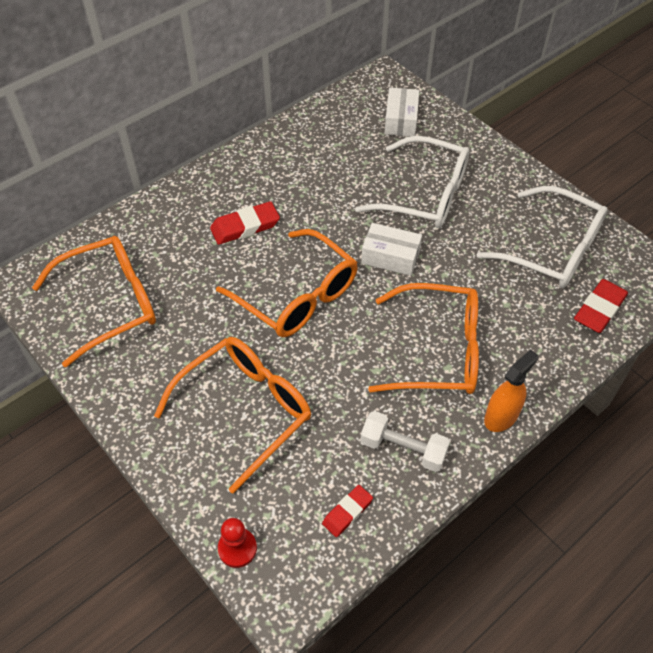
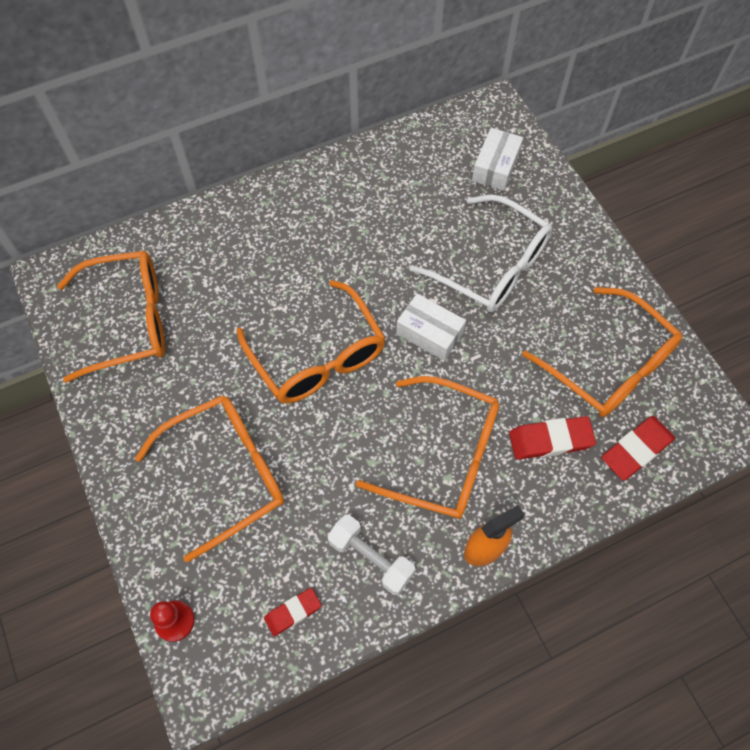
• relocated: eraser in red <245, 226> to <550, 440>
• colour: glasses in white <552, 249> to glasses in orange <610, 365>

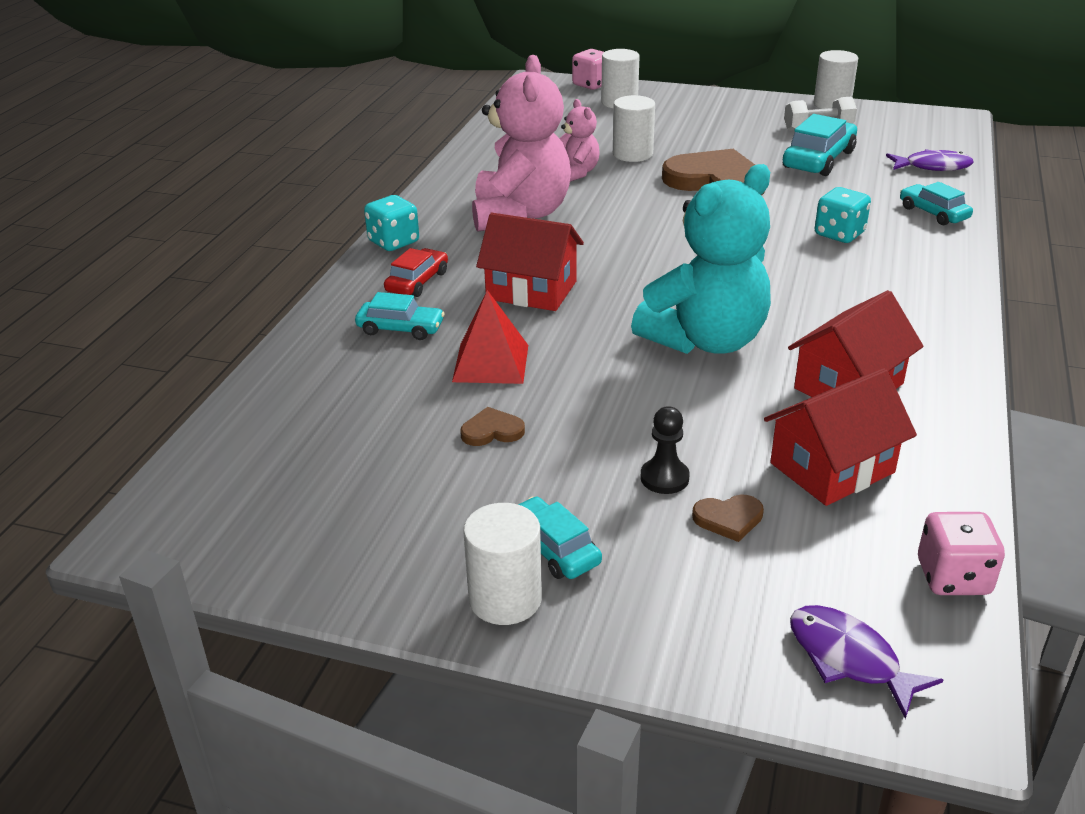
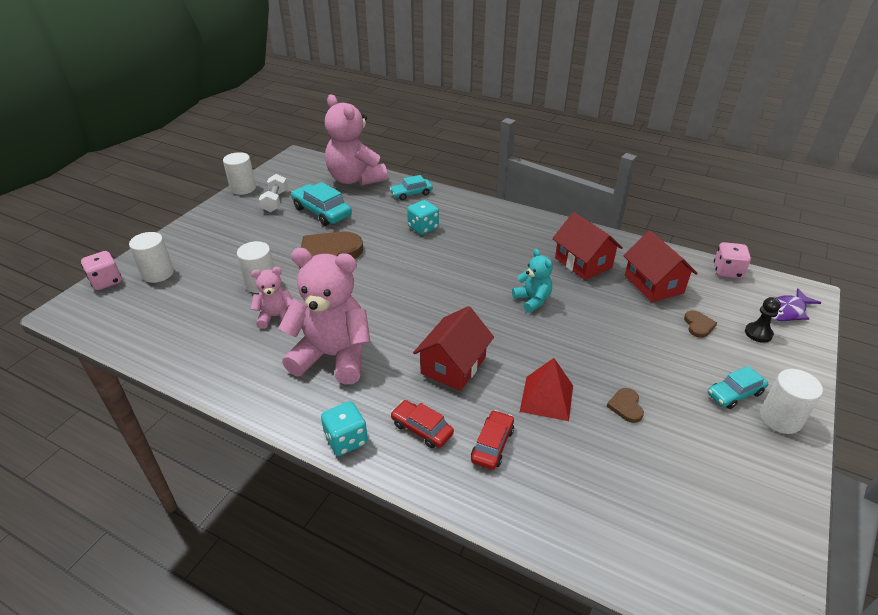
• relocated: pawn in black <664, 478> to <758, 333>
• exchanged: fish in purple <933, 167> to teddy bear in pink <355, 179>
• colour: car in turquoise <400, 328> to car in red <492, 445>
• size: teddy bear in turquoise <705, 340> = <532, 300> x0.50

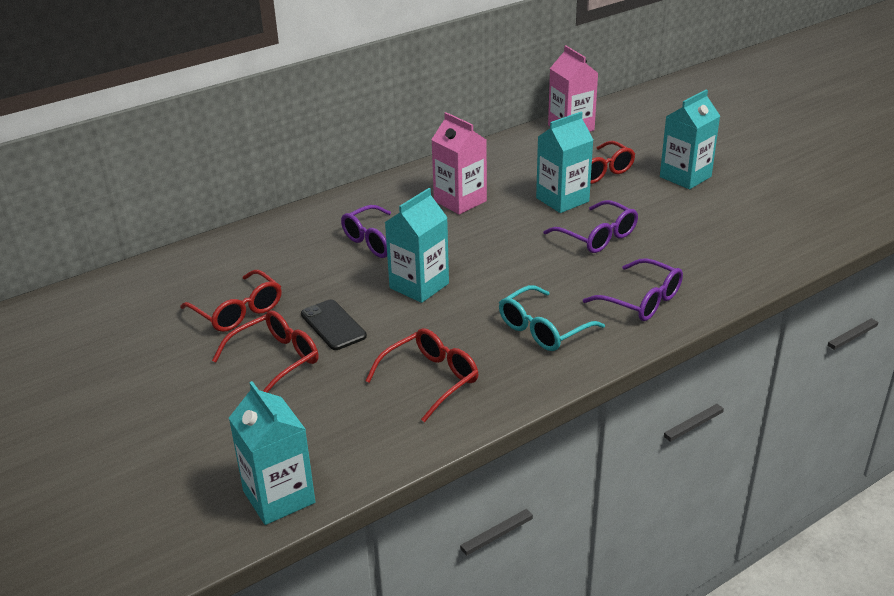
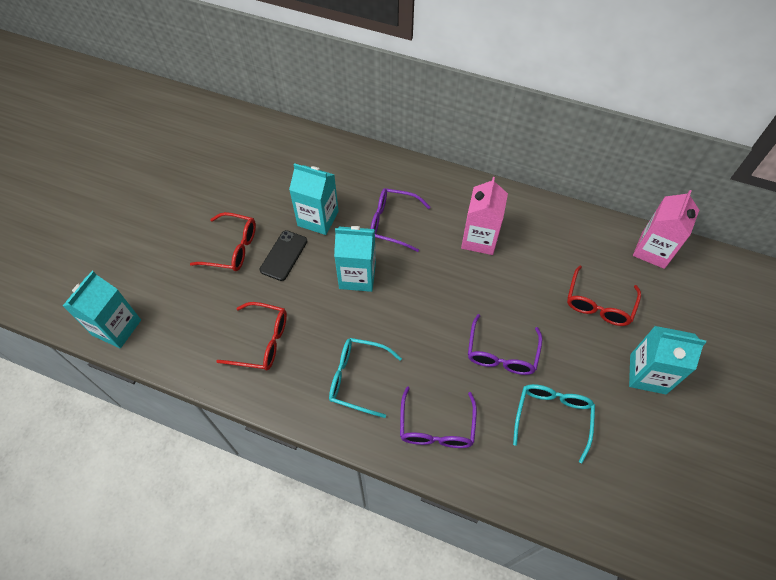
• missing: glasses in red <238, 311>
• appeared: glasses in turquoise <552, 417>
• relocated: carton in turquoise <562, 200> to <318, 218>

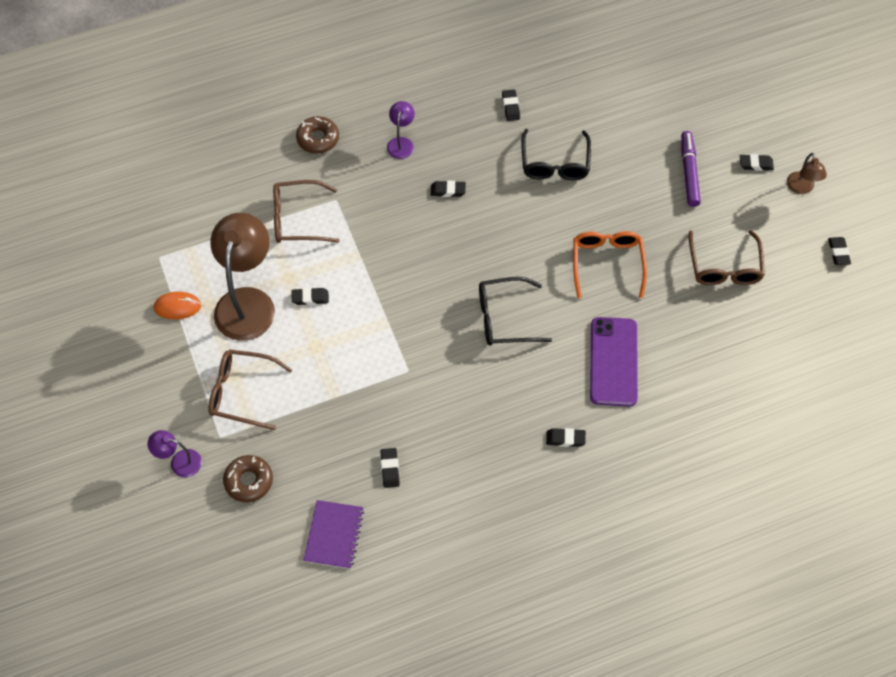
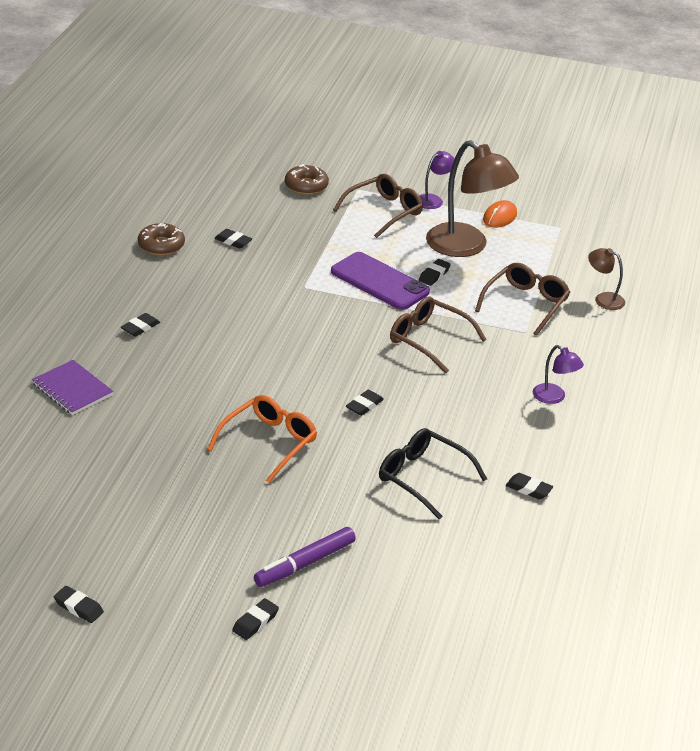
• missing: glasses in black <505, 318>
• relocated: lamp in purple <179, 462> to <433, 200>
• relocated: donut in brown <318, 139> to <161, 245>
• relocated: notebook in purple <334, 535> to <72, 389>
• relocated: eraser in black <448, 190> to <364, 405>
• relocated: phone in purple <613, 361> to <379, 282>
• relocated: glasses in brown <724, 266> to <429, 340>
• relocated: lamp in brown <801, 188> to <603, 299>
• spun: glasses in orange <607, 264> = <268, 443> 90 degrees counterclockwise
• spun: marker in purple <689, 172> = <305, 563> 105 degrees clockwise

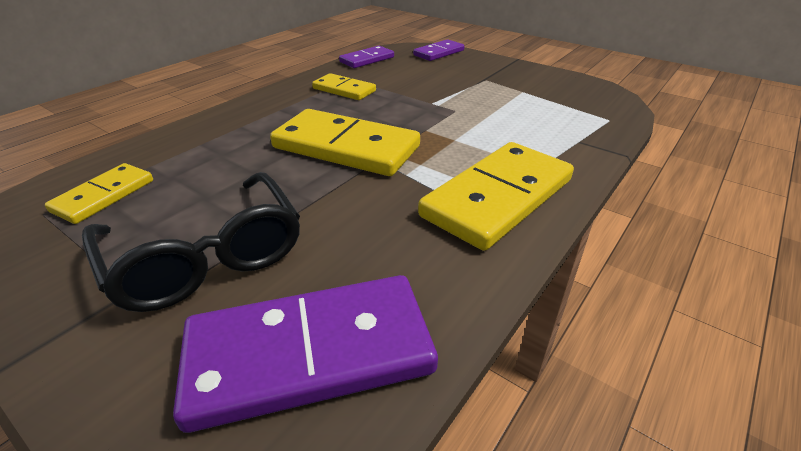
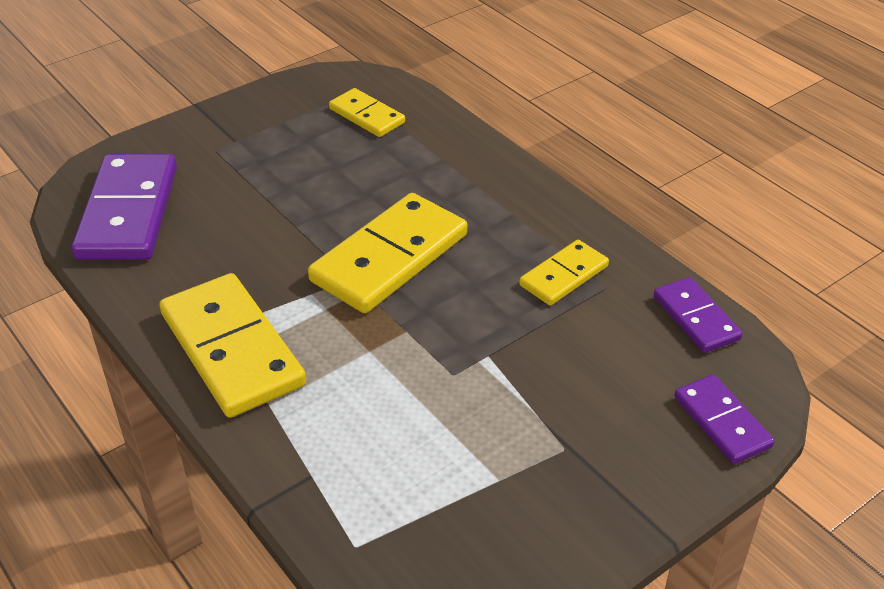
• missing: glasses in black <206, 256>

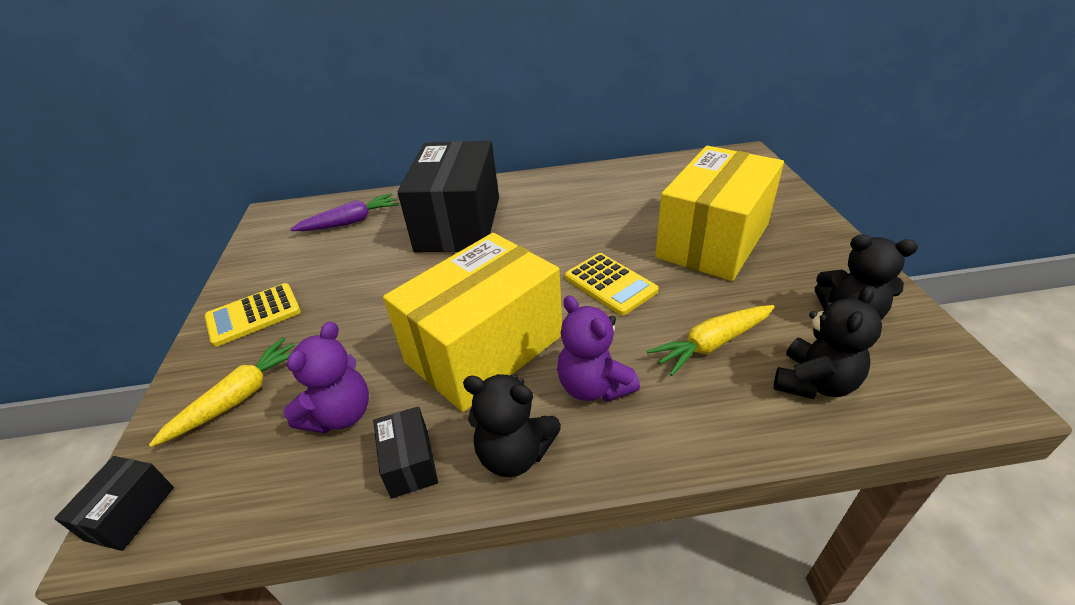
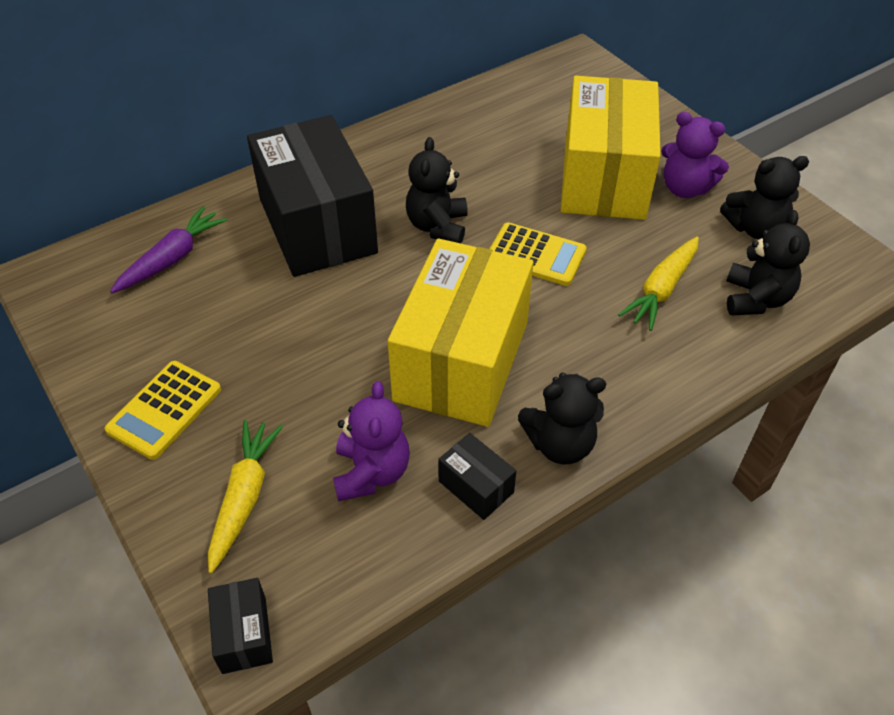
• appeared: teddy bear in black <437, 226>
• relocated: teddy bear in purple <593, 386> to <685, 188>

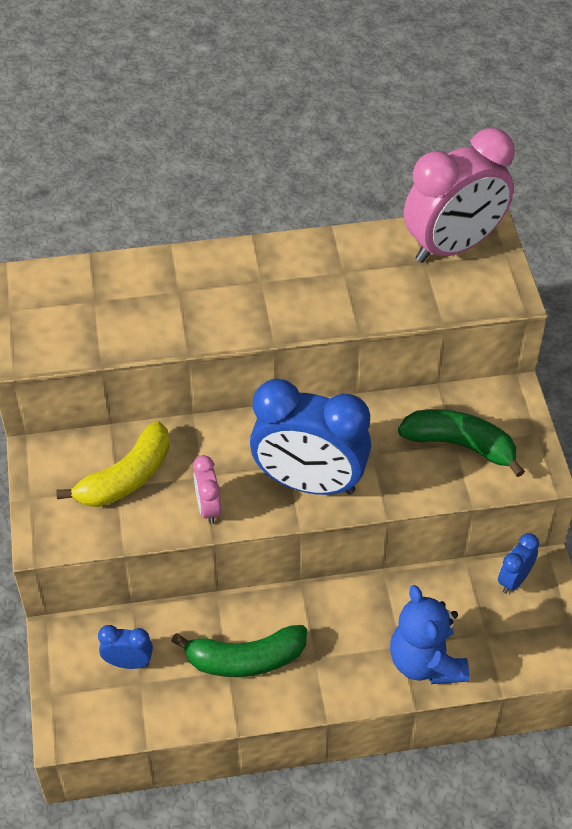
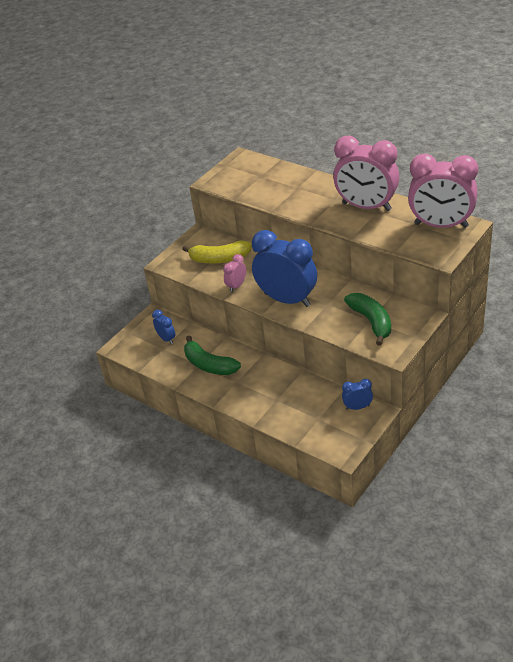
• missing: teddy bear in blue <426, 662>
• appeared: clock in pink <366, 207>
• spun: clock in blue <309, 483> = <287, 299> 150 degrees clockwise

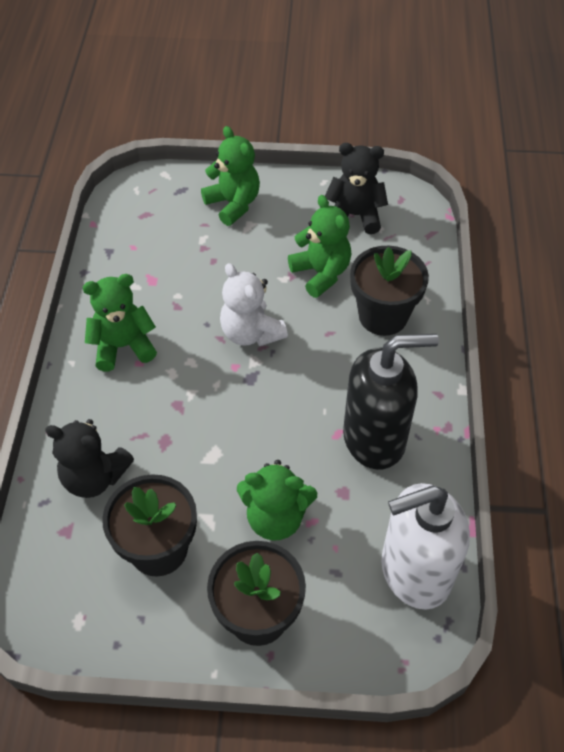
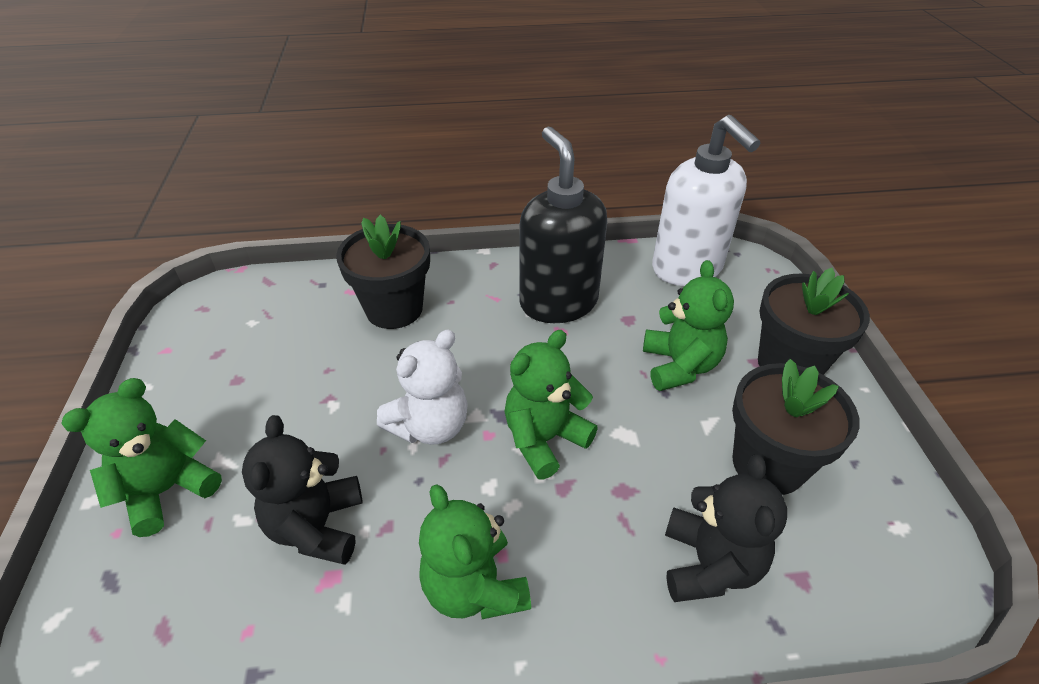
• relocated: teddy bear in green <321, 273> to <544, 439>
• relocated: teddy bear in black <355, 215> to <317, 526>

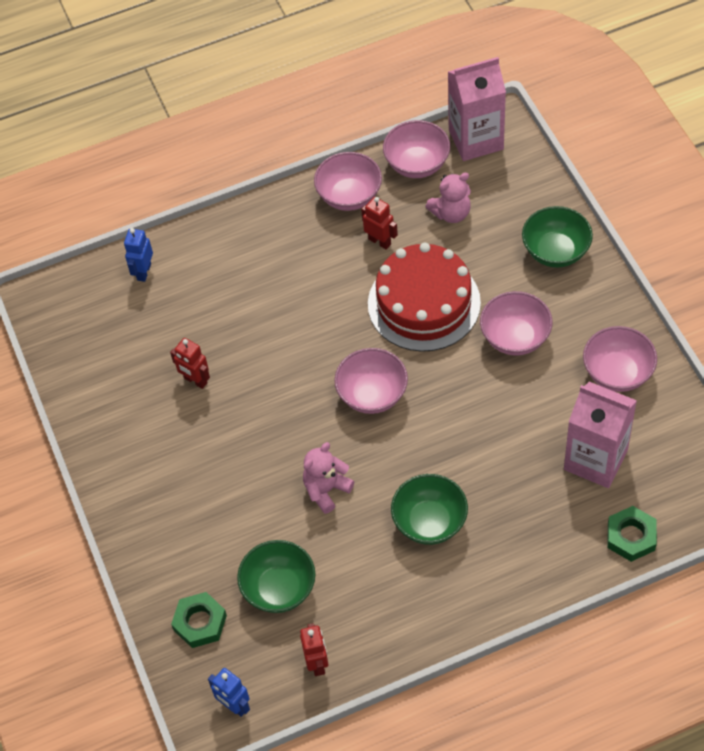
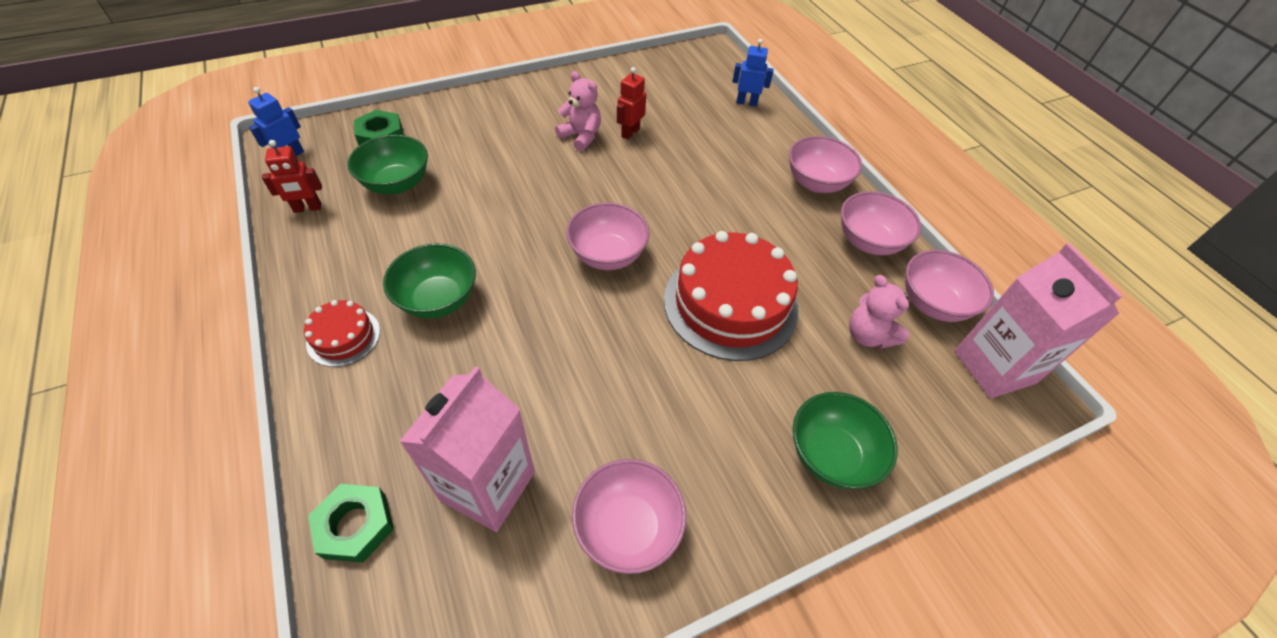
• missing: robot in red <380, 241>
• appeared: cake in red <343, 337>
• relocated: teddy bear in pink <326, 490> to <581, 136>
• relocated: bowl in pink <515, 337> to <816, 183>

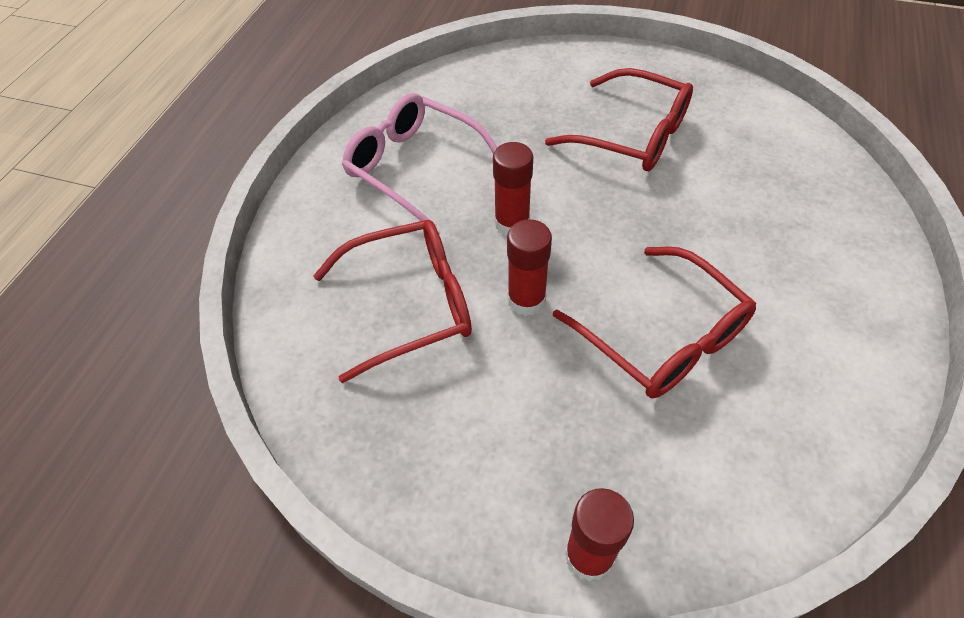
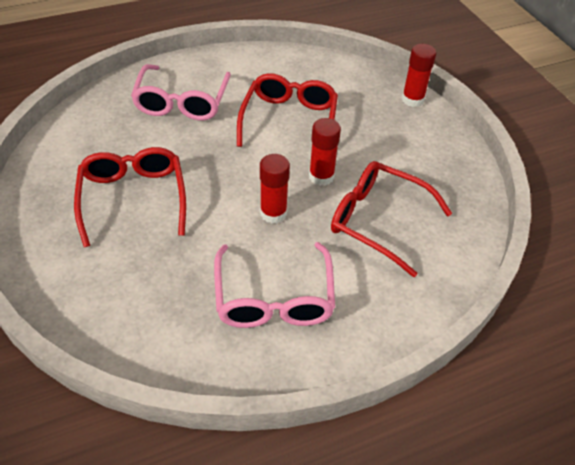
• appeared: glasses in pink <182, 102>

